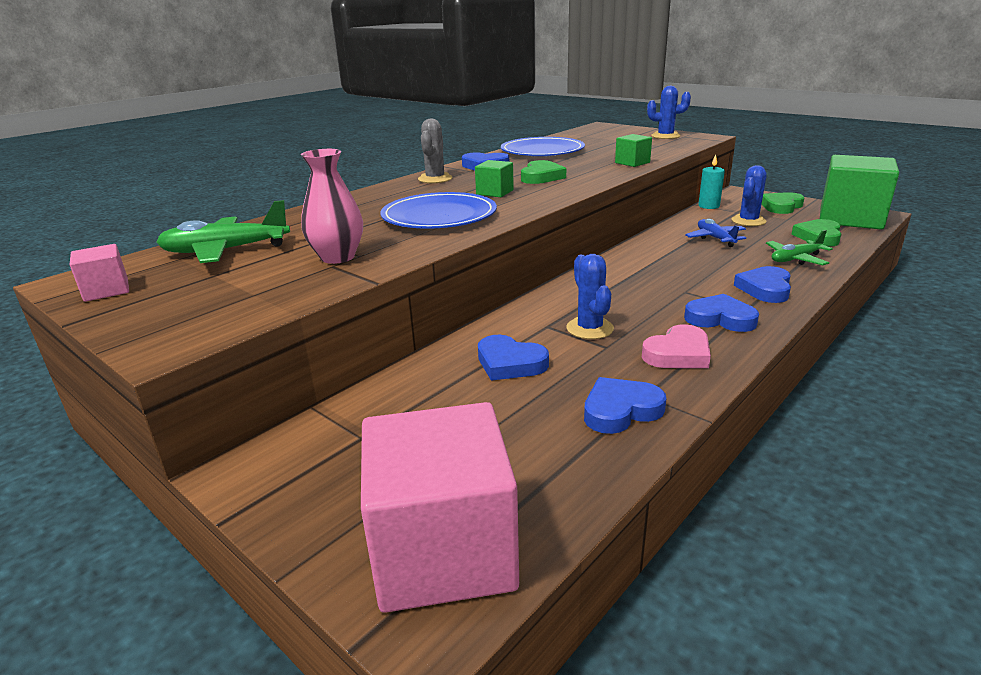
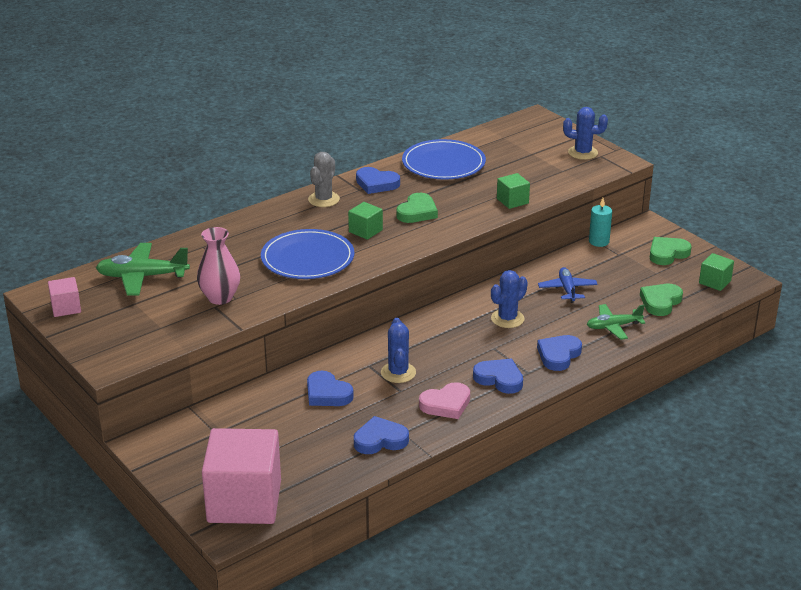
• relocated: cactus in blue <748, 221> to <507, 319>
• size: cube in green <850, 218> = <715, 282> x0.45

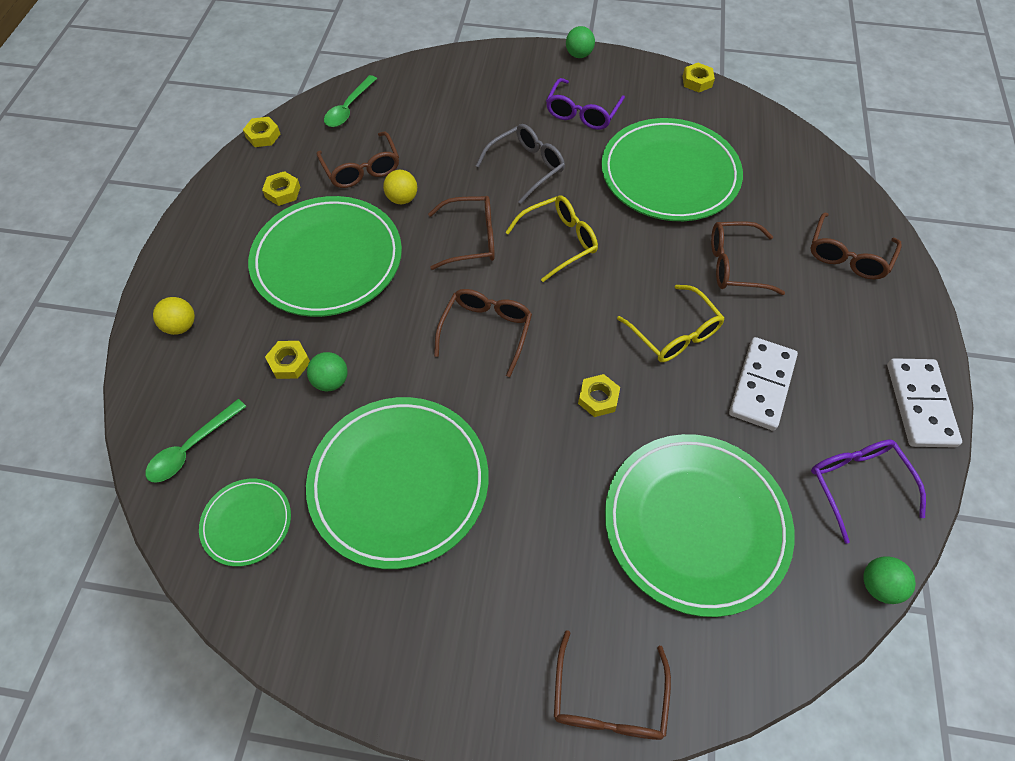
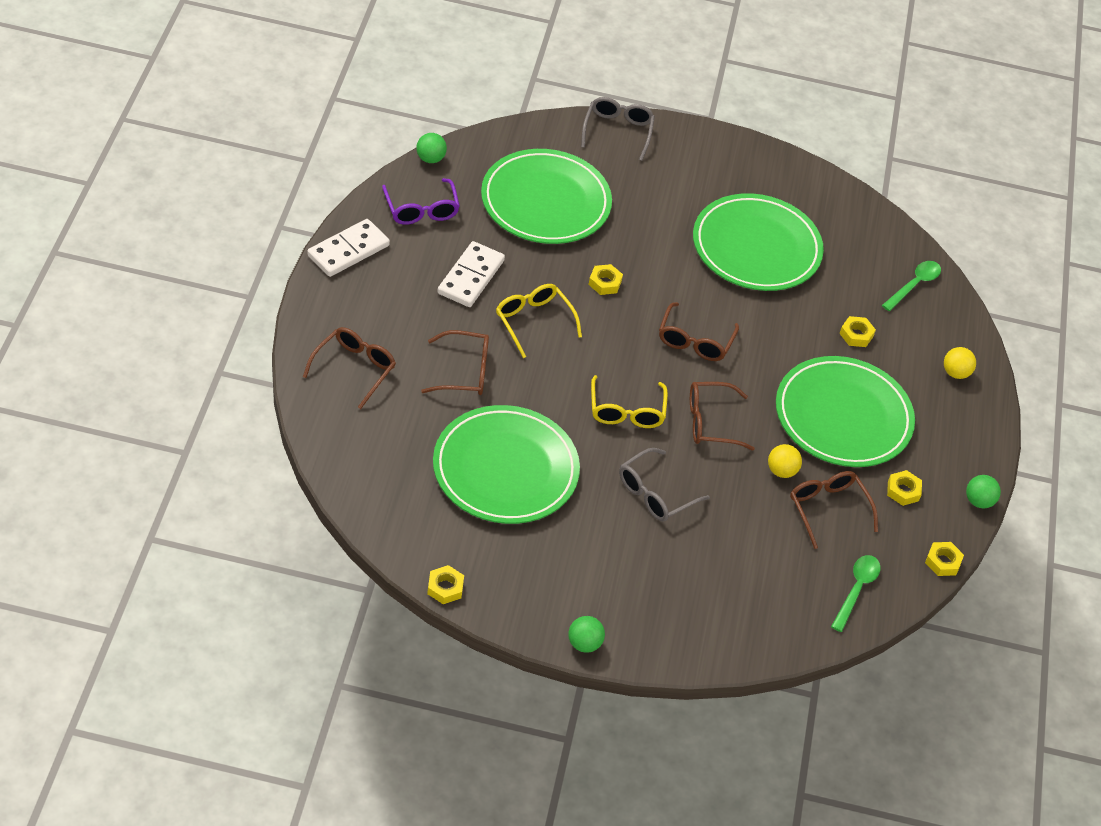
• missing: plate in green <247, 523>
• missing: glasses in purple <582, 113>
• relocated: ball in green <331, 381> to <978, 501>
• colour: glasses in brown <608, 700> to glasses in grey <617, 131>
• spun: glasses in yellow <559, 241> = <626, 411> 60 degrees counterclockwise
• spun: domino in white <919, 404> = <348, 251> 45 degrees clockwise

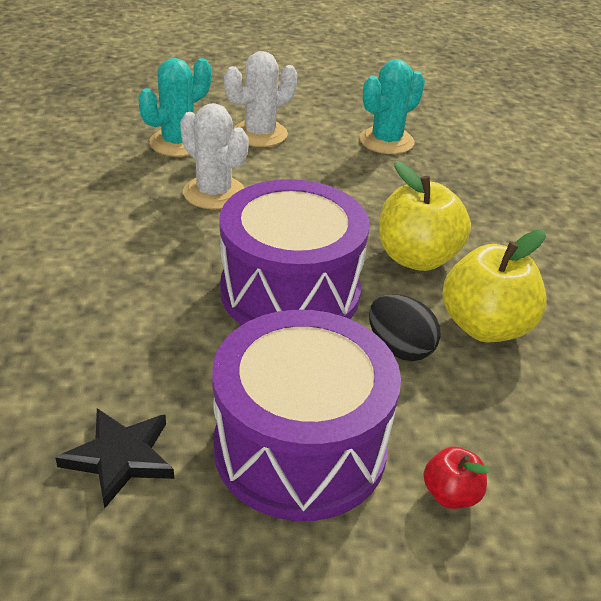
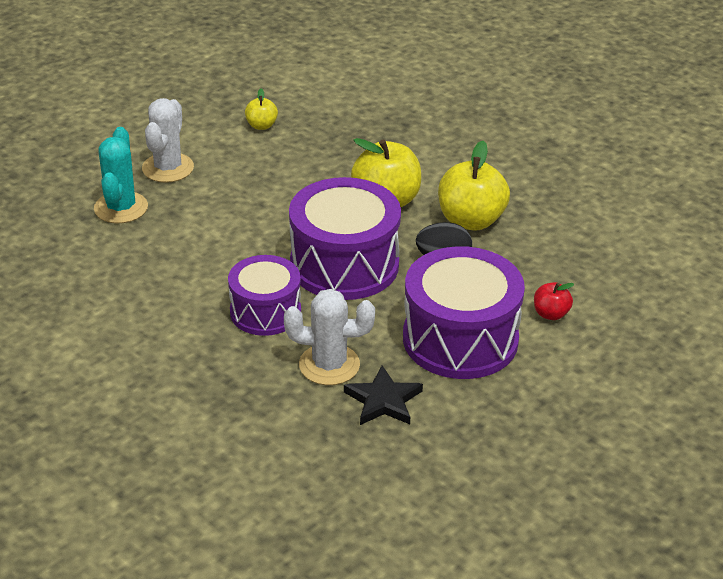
• appeared: drum in purple <265, 312>
• relocated: cactus in white <214, 193> to <329, 365>
• exchanged: cactus in turquoise <386, 141> to apple in yellow <261, 126>

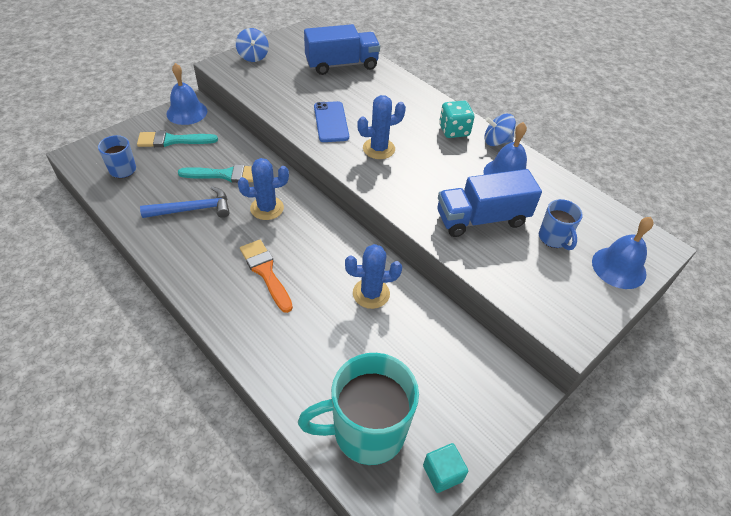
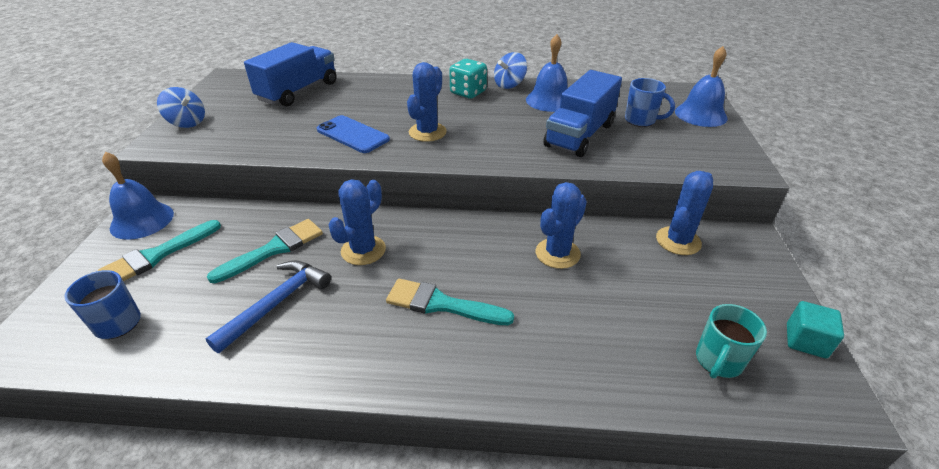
• appeared: cactus in blue <678, 241>
• colour: brush in orange <265, 272> to brush in turquoise <441, 304>
• size: mug in turquoise <366, 431> = <718, 361> x0.51

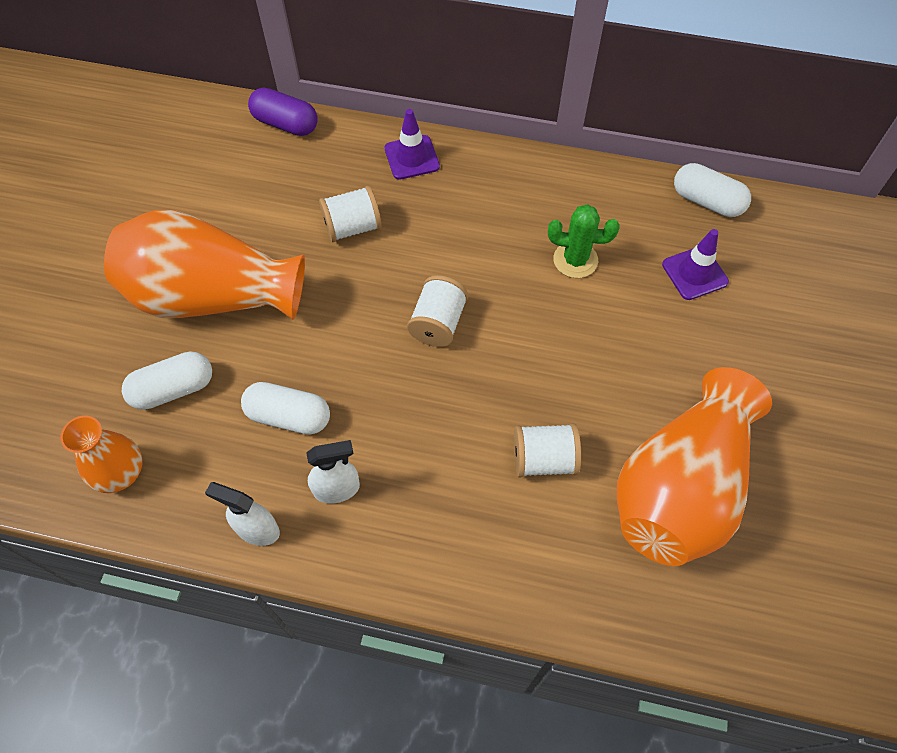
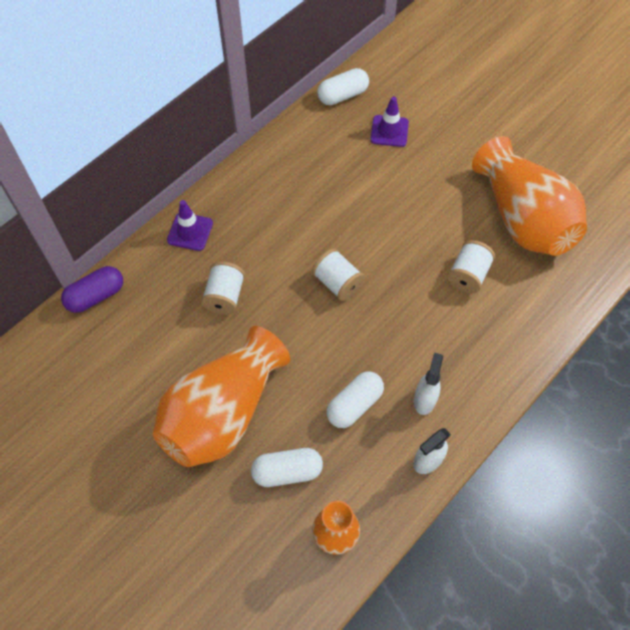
• missing: cactus in green <575, 260>
• spun: capsule in white <173, 389> = <287, 471> 75 degrees clockwise

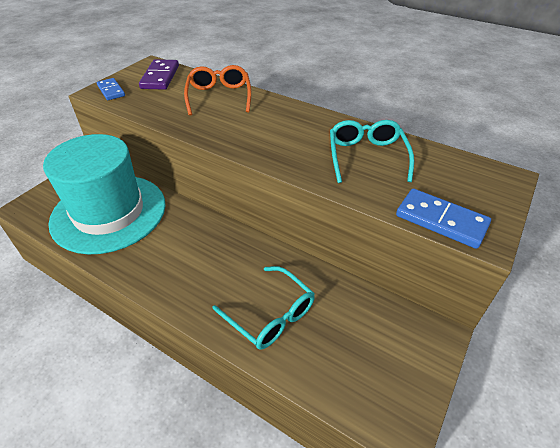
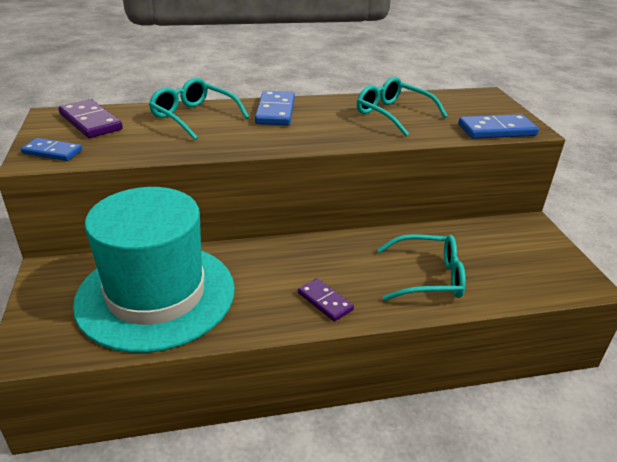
• appeared: domino in blue <275, 111>
• appeared: domino in purple <325, 301>
• colour: glasses in orange <219, 96> to glasses in turquoise <193, 117>

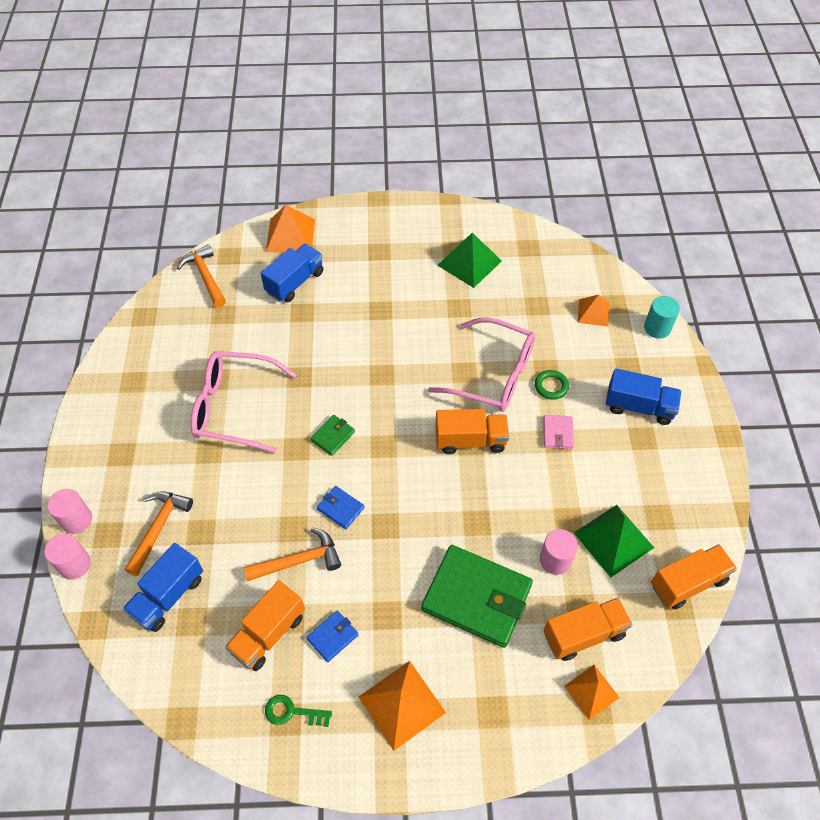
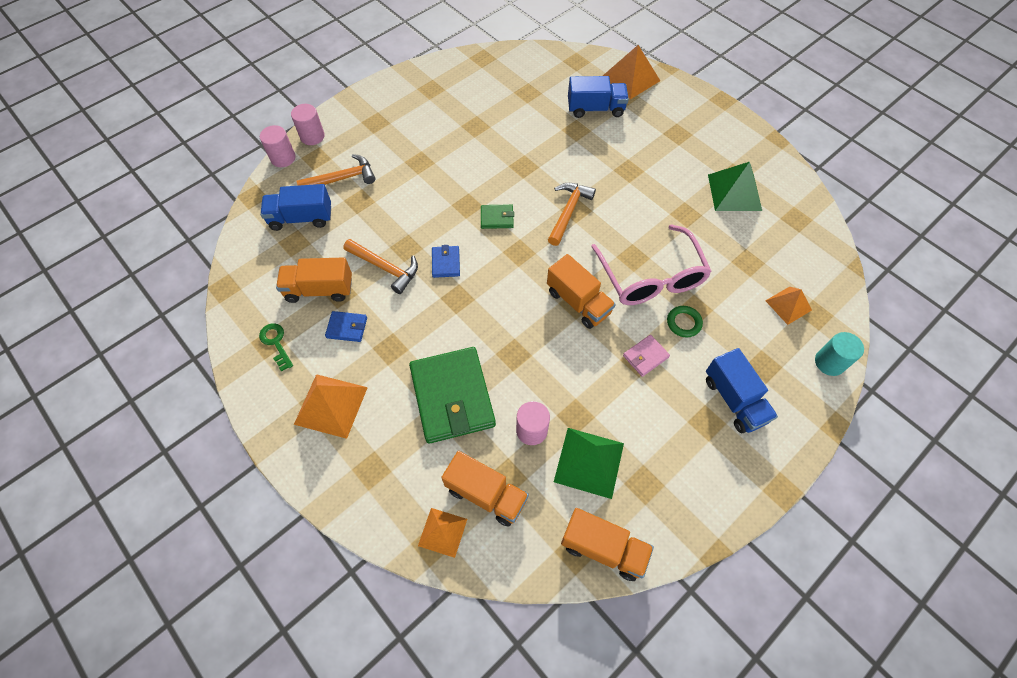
• missing: glasses in pink <234, 407>
• relocated: hammer in orange <205, 276> to <568, 212>

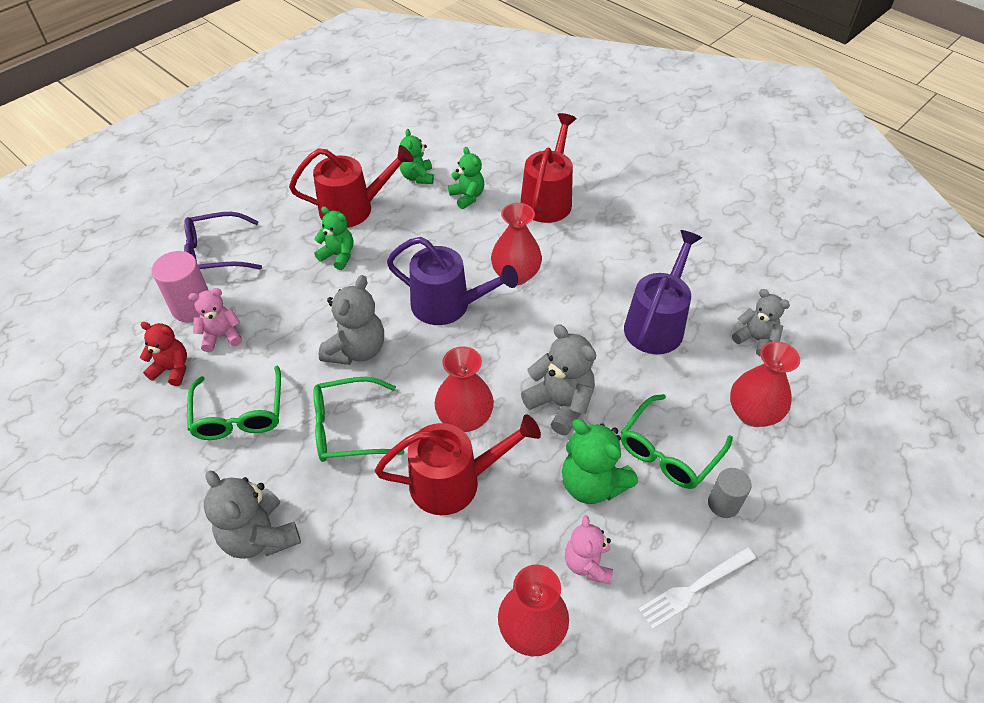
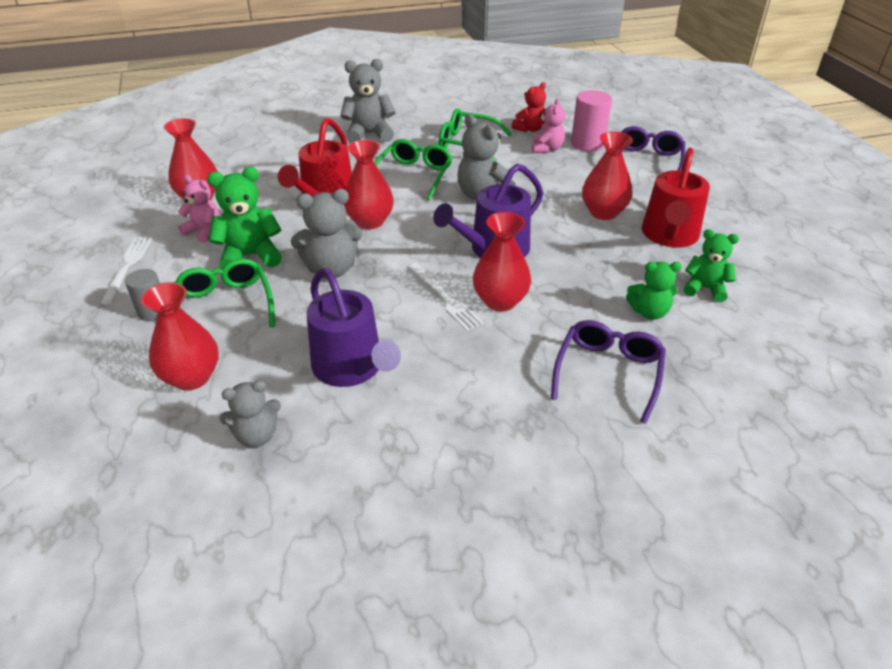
• appeared: fork in white <444, 298>
• exchanged: teddy bear in green <338, 256> to vase in red <603, 212>
• exchanged: watering can in red <548, 199> to glasses in purple <608, 373>

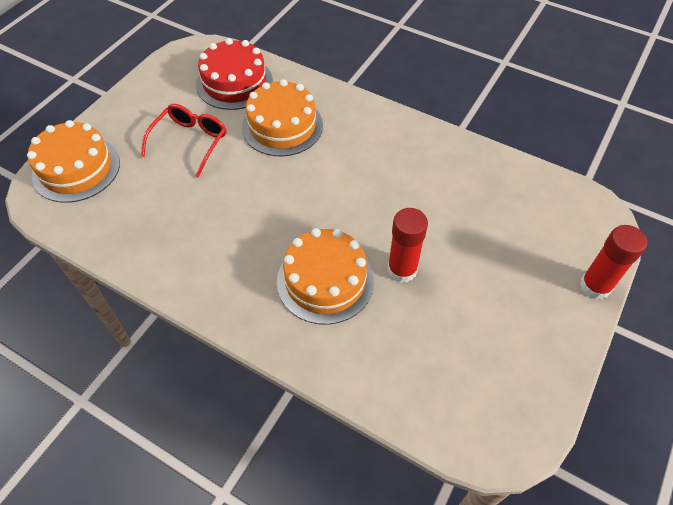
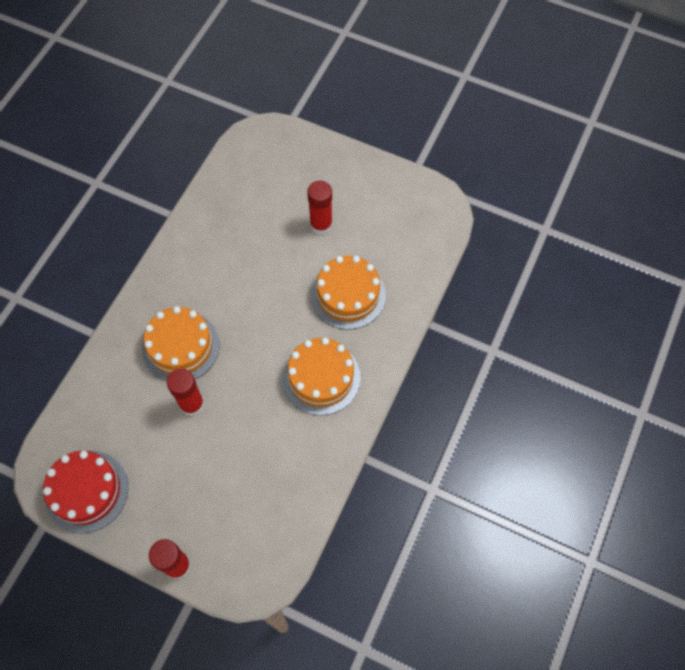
• relocated: cake in orange <76, 169> to <321, 377>
• relocated: cake in red <234, 83> to <86, 491>
• exchanged: glasses in red <190, 142> to glue stick in red <321, 225>

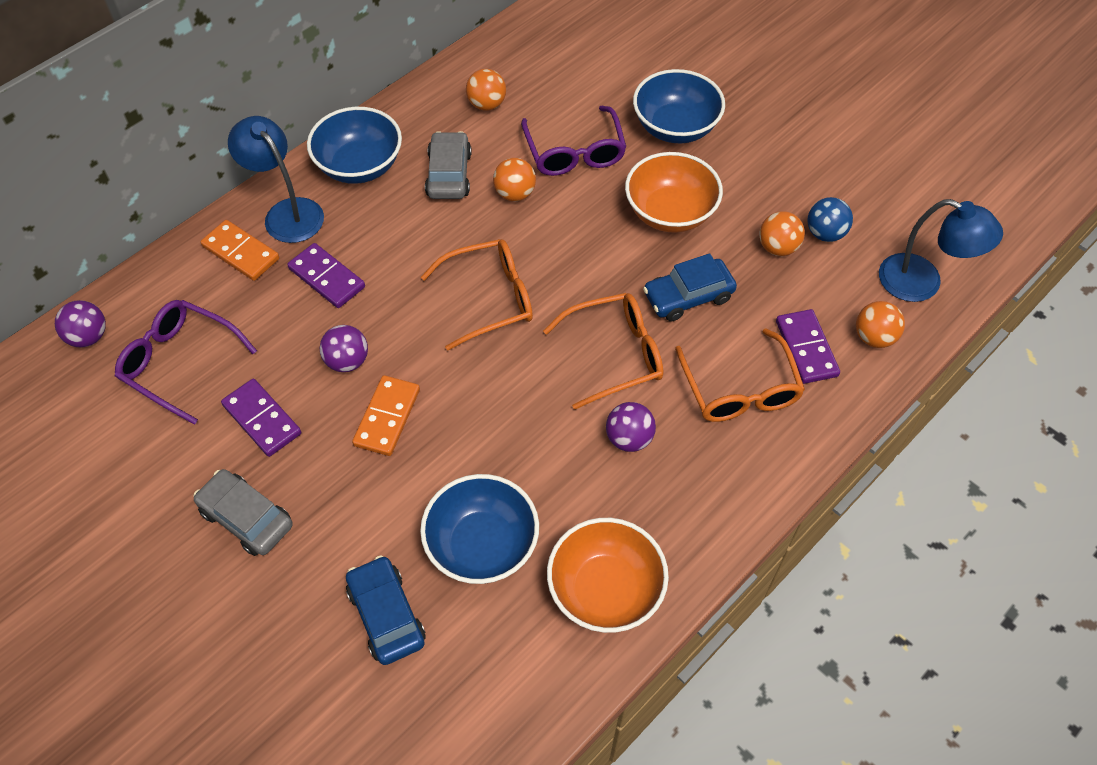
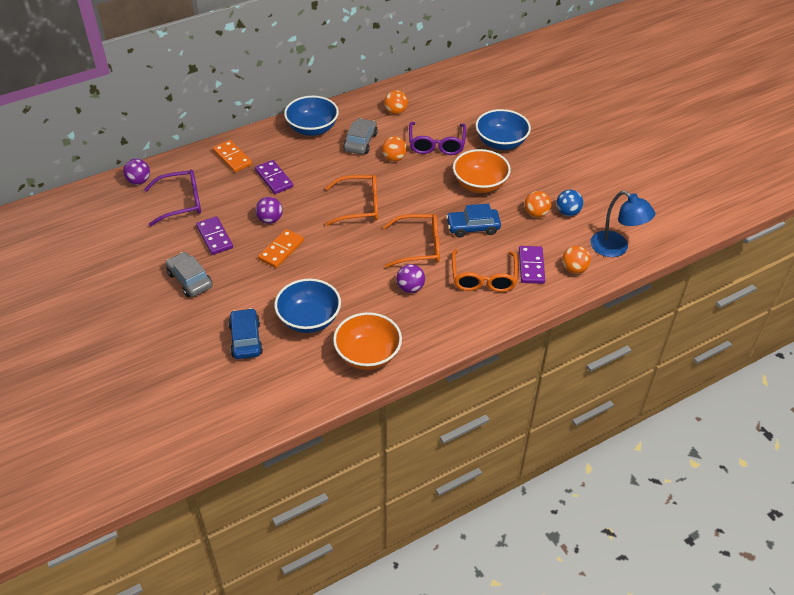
• missing: lamp in blue <287, 212>
• spun: glasses in purple <179, 363> = <181, 202> 120 degrees clockwise

